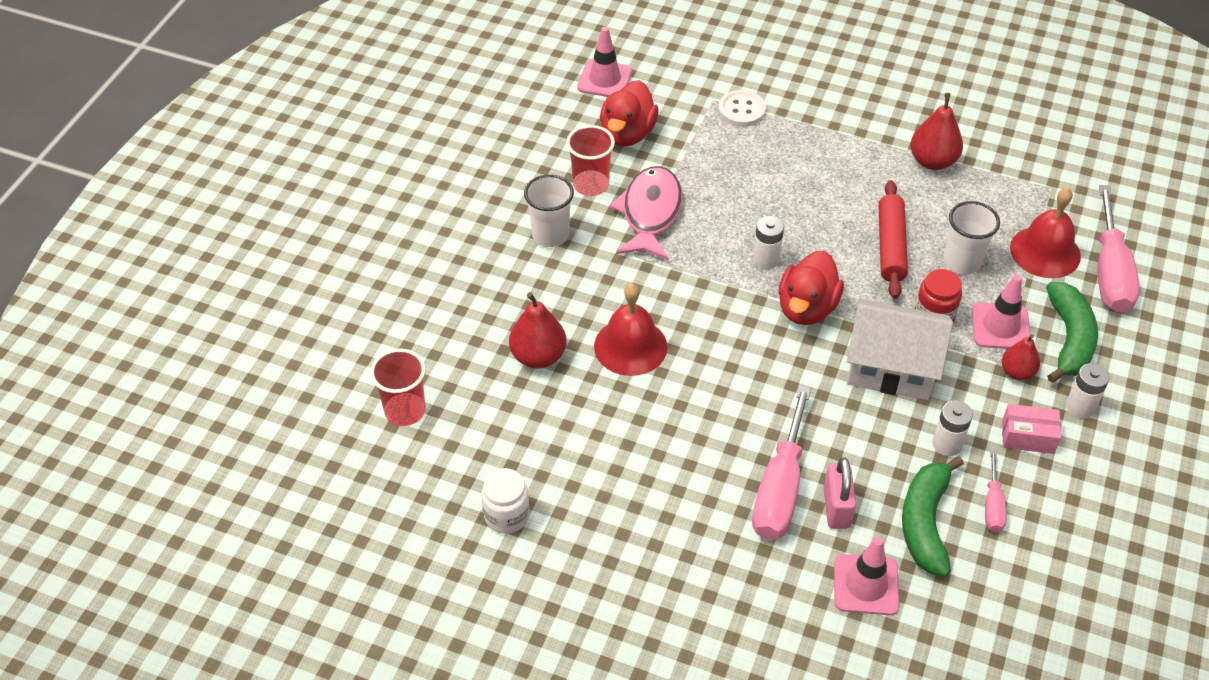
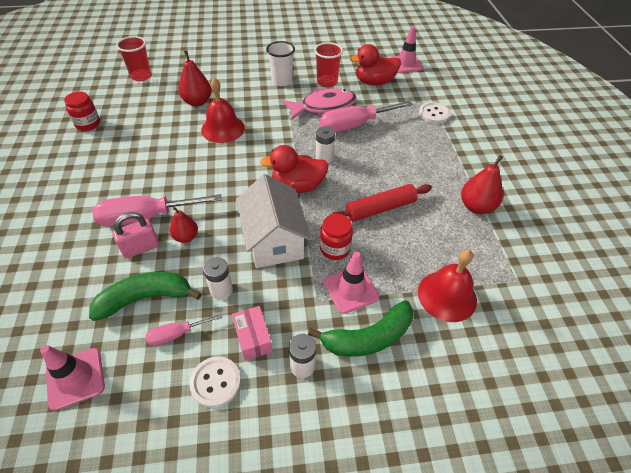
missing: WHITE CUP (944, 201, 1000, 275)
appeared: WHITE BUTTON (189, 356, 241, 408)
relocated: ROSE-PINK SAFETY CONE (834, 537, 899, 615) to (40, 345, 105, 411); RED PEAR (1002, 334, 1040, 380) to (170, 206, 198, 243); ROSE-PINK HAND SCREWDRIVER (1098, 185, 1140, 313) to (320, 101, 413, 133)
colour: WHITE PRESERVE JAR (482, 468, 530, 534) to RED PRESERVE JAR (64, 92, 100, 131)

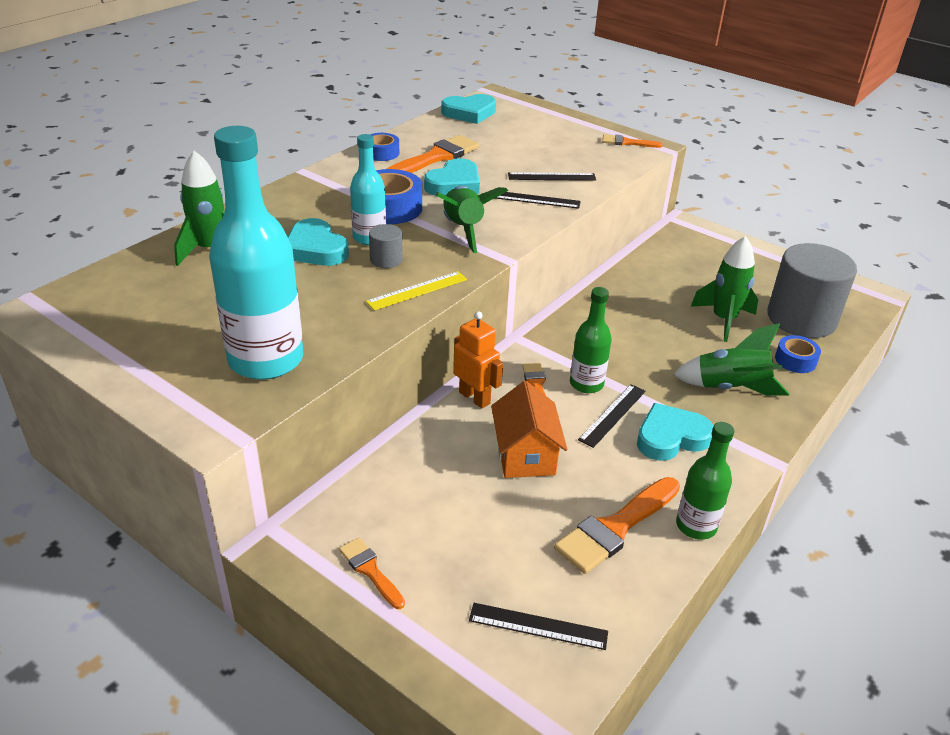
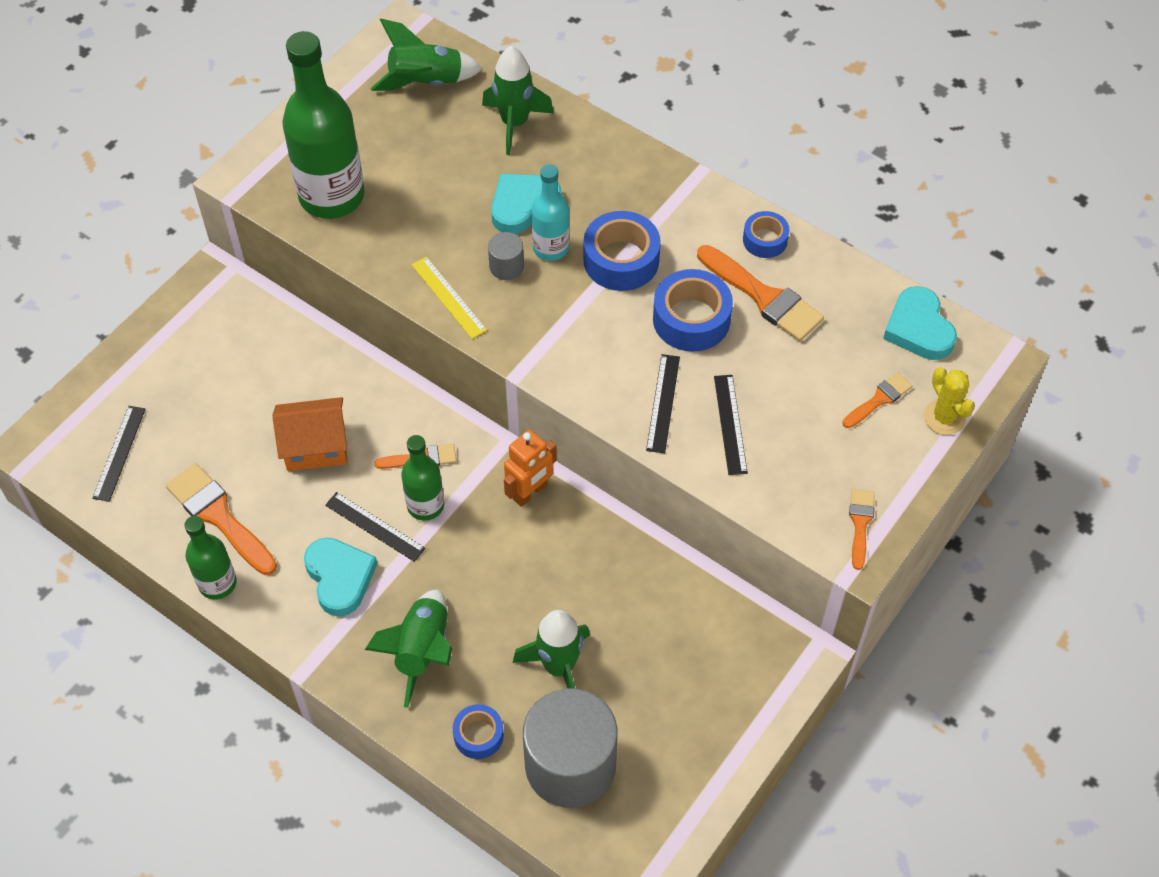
appeared: YELLOW SAGUARO CACTUS (924, 367, 975, 435)
relocated: LEAF-GREEN SPACESHIP (436, 186, 508, 253) to (371, 19, 483, 91); ORANGE-COLOURED ROBOT FIGURE (453, 311, 503, 408) to (504, 430, 557, 507); ORANGE-COLOURED PAINTBRUSH (339, 538, 405, 609) to (842, 372, 912, 428)
exchanged: TEAL HEART SHAPE (424, 158, 480, 196) to ROYAL BLUE STICKY TAPE (653, 269, 733, 352)
colour: TEAL DRINK BOTTLE (209, 126, 303, 380) to LEAF-GREEN DRINK BOTTLE (282, 31, 365, 219)

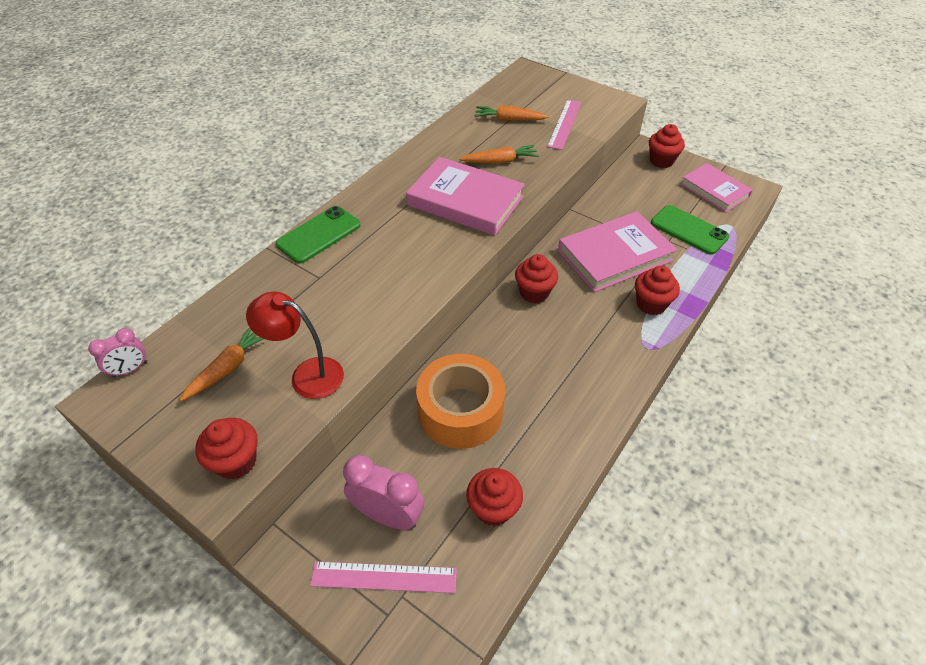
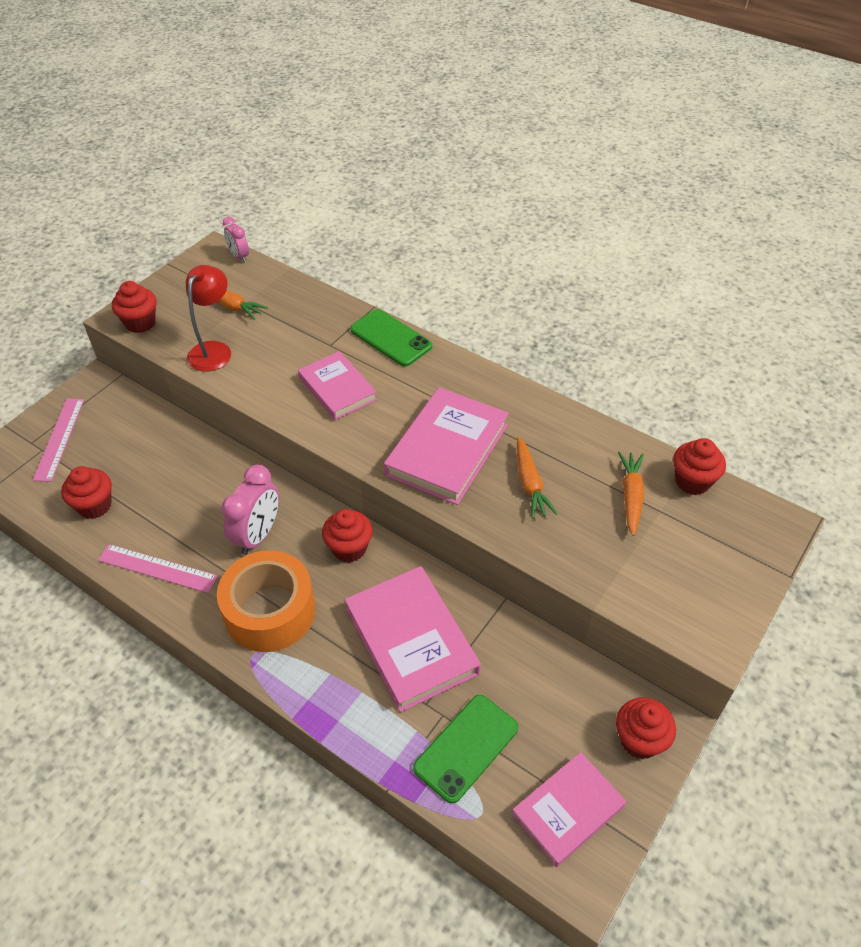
appeared: ROSE-PINK HARDCOVER (298, 351, 377, 420)
relocated: ROSE-PINK MEASURING STICK (547, 99, 581, 150) to (98, 544, 218, 593); ORANGE-COLOURED STICKY TAPE (416, 354, 505, 449) to (217, 550, 316, 652); ROSE-PINK CLOCK (343, 455, 424, 530) to (221, 464, 279, 555); RED MUFFIN (635, 266, 680, 315) to (673, 438, 726, 495)

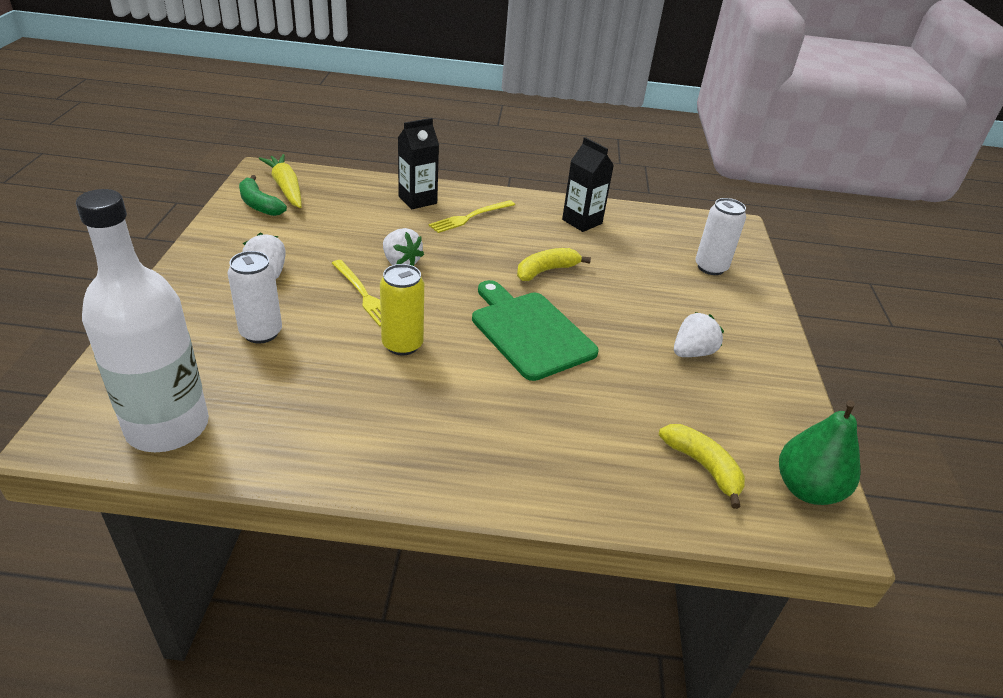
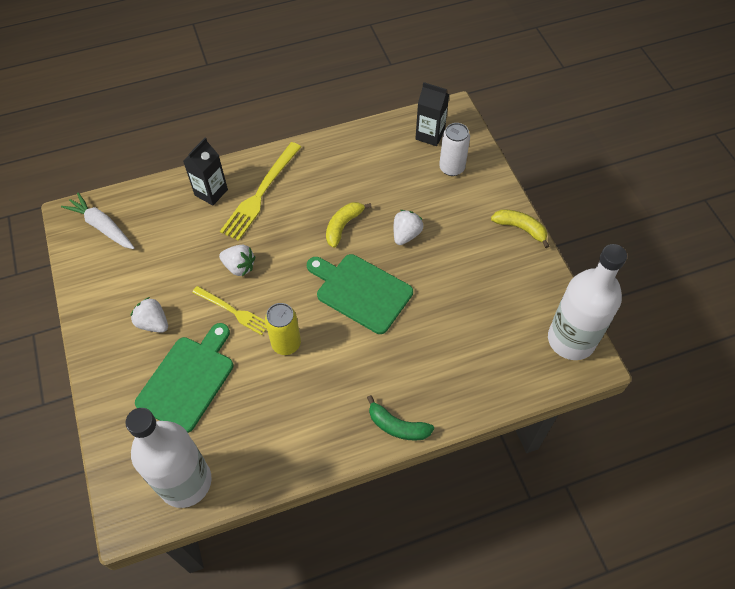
relocated: LEAF-GREEN TOY BANANA (239, 175, 287, 216) to (367, 395, 434, 441); WHITE STRAWBERRY (674, 312, 724, 357) to (393, 210, 423, 245); JET-BLACK CARTON (562, 137, 614, 232) to (415, 82, 449, 146); YELLOW TOY BANANA (659, 424, 745, 509) to (491, 210, 549, 248)
exchanged: WHITE SODA CAN (228, 251, 282, 344) to LEAF-GREEN BREAD BOARD (135, 323, 233, 433); LEAF-GREEN PEAR (779, 400, 860, 505) to WHITE DRINK BOTTLE (548, 244, 627, 360)
colour: YELLOW ROOT VEGETABLE (258, 154, 302, 208) to WHITE ROOT VEGETABLE (61, 193, 135, 249)
size: YELLOW FORK (429, 200, 515, 233) = (220, 142, 301, 241) x1.60

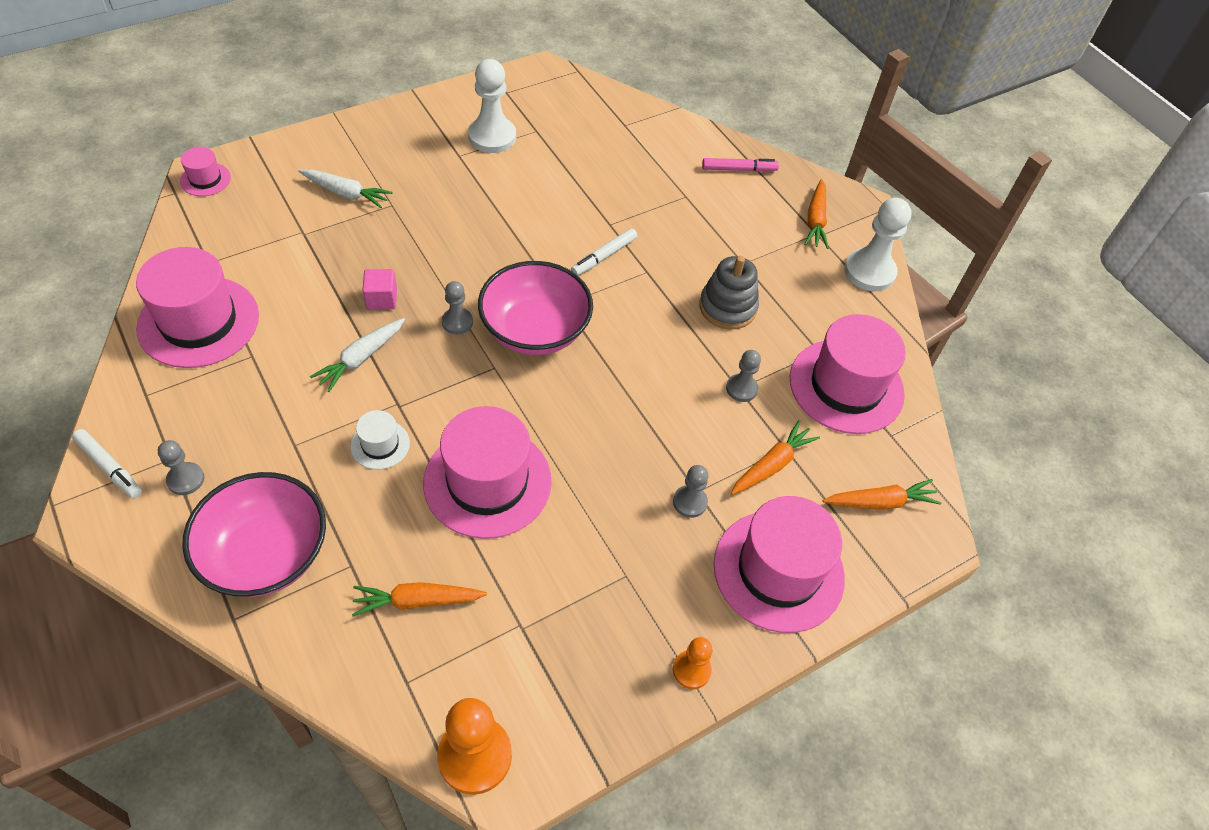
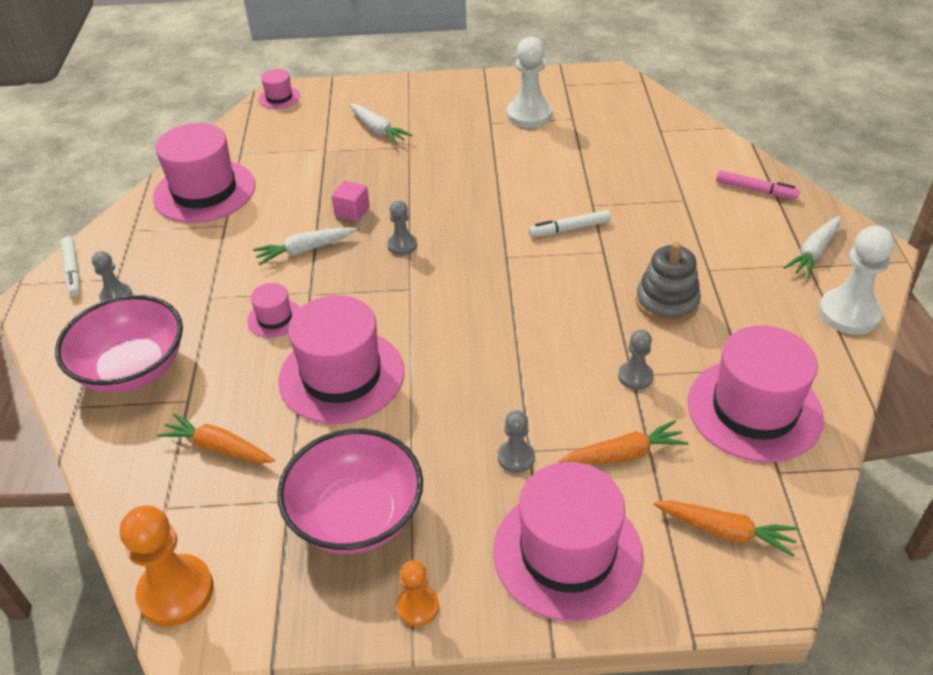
relocated: ROSE-PINK DEEP DISH (478, 261, 593, 355) to (277, 429, 423, 554)
colour: WHITE HAT (350, 410, 410, 470) to ROSE-PINK HAT (247, 283, 300, 338); ORANGE-COLOURED ROOT VEGETABLE (804, 179, 829, 249) to WHITE ROOT VEGETABLE (784, 216, 841, 278)

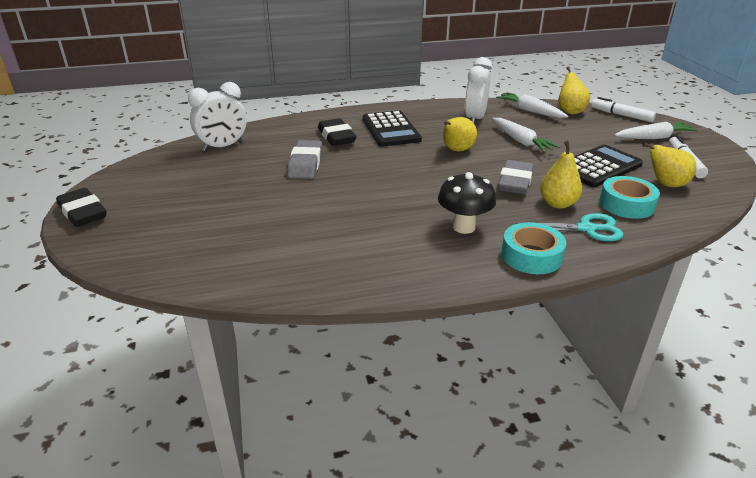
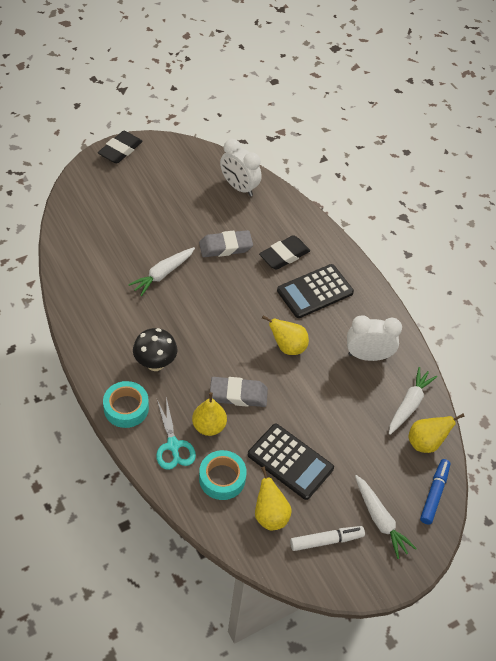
relocated: WHITE ROOT VEGETABLE (492, 118, 560, 153) to (128, 247, 195, 296)
colour: WHITE MARKER (591, 97, 656, 122) to ROYAL BLUE MARKER (420, 459, 451, 525)

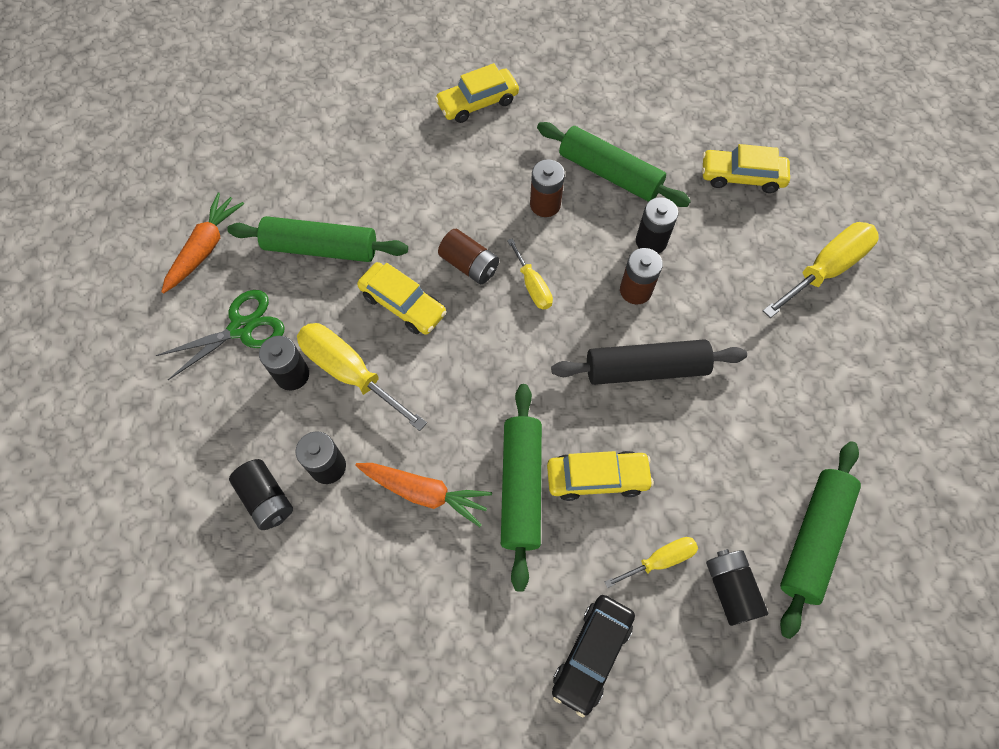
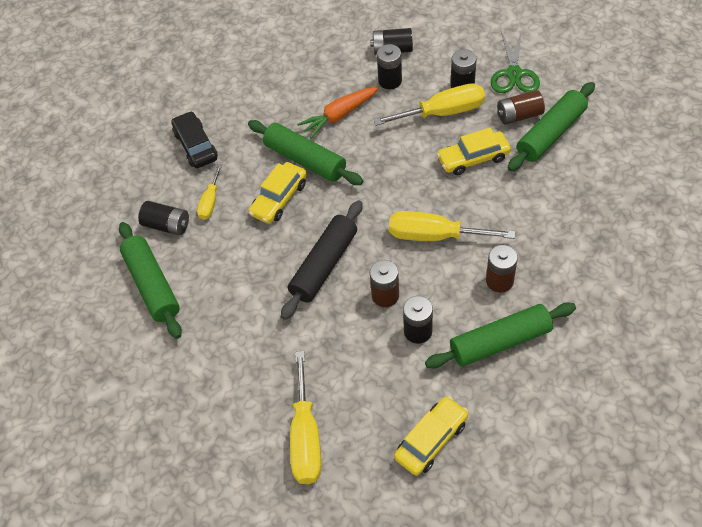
missing: ORANGE-COLOURED ROOT VEGETABLE (161, 192, 244, 293); YELLOW AUTOMOBILE (435, 63, 519, 123)
relocated: RUSSET AA BATTERY (438, 229, 499, 284) to (497, 90, 545, 125)
size: YELLOW HAND SCREWDRIVER (507, 239, 553, 310) = (389, 211, 515, 241) x1.77

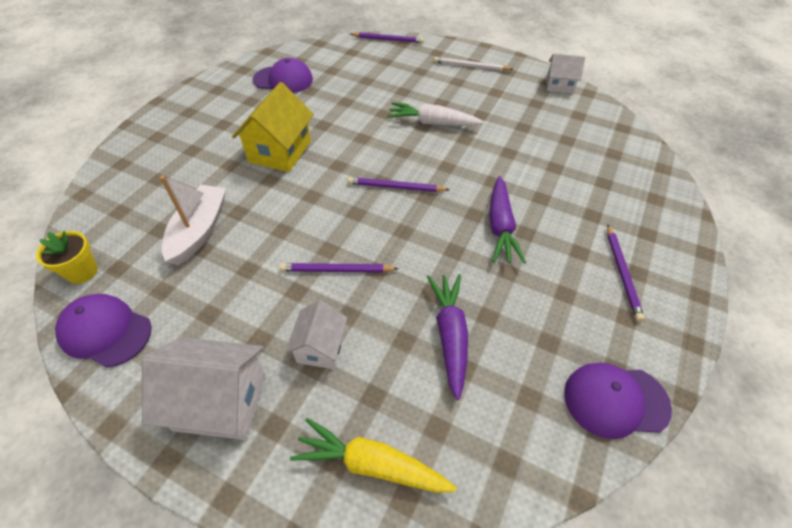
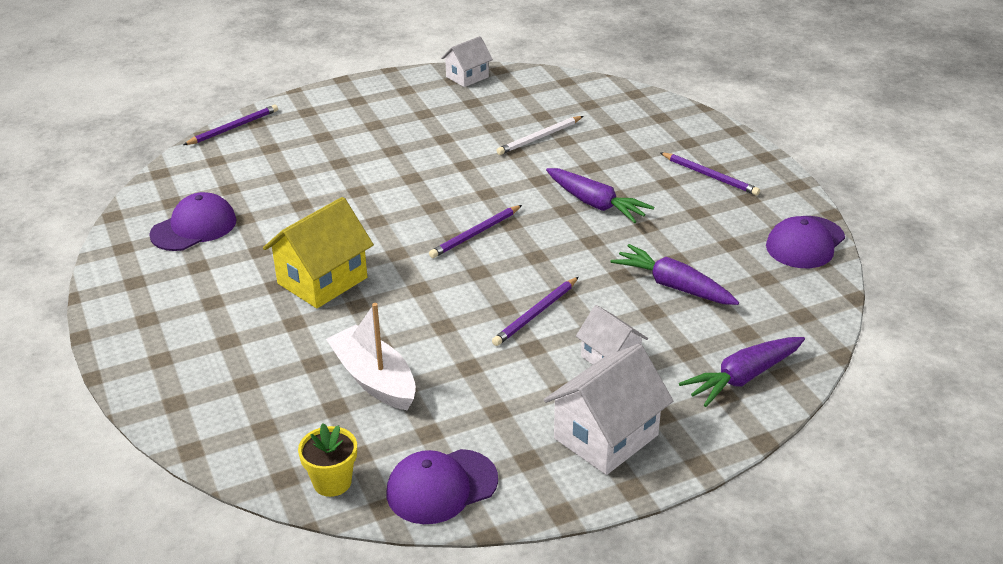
missing: WHITE ROOT VEGETABLE (387, 102, 484, 126)
relocated: WHITE PENCIL (434, 57, 513, 71) to (497, 116, 583, 155)
colour: YELLOW ROOT VEGETABLE (290, 418, 457, 493) to PURPLE ROOT VEGETABLE (679, 337, 805, 407)
spun: YELLOW TOY HOUSE (232, 82, 314, 172) = (263, 197, 374, 308) 75 degrees clockwise

